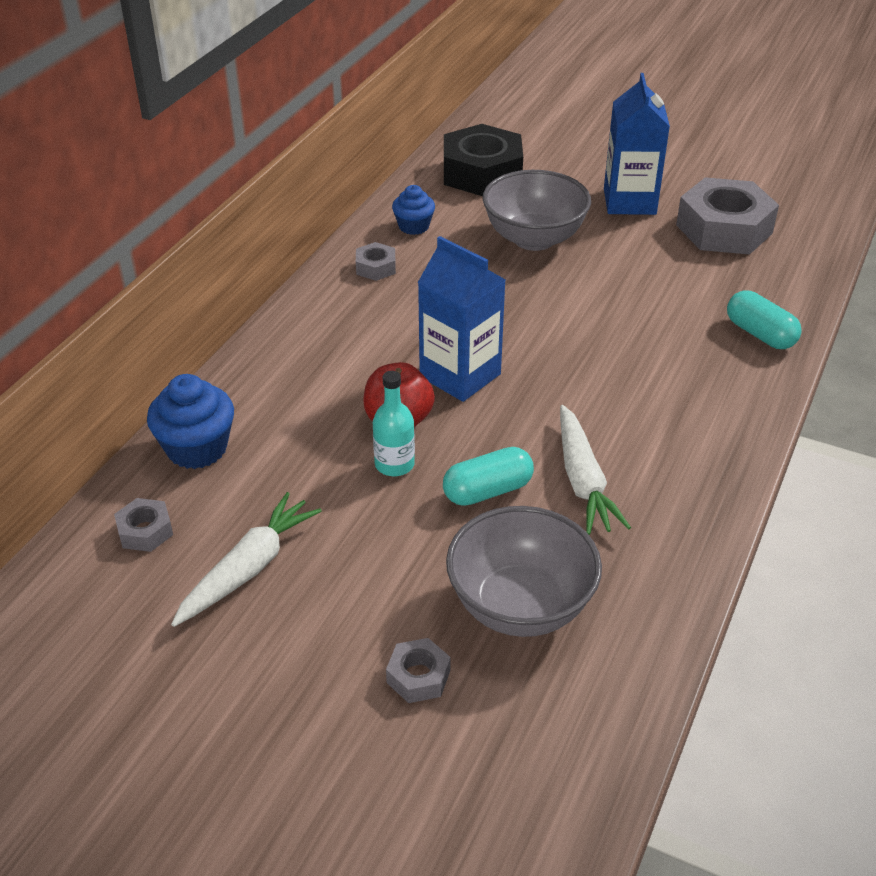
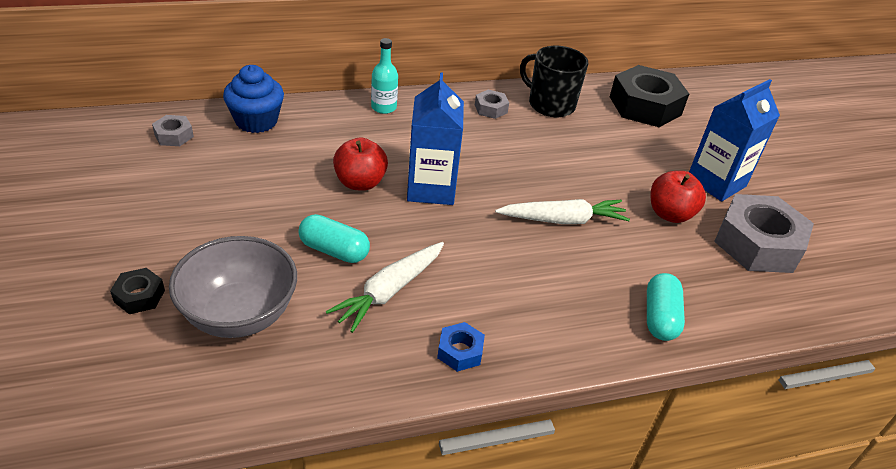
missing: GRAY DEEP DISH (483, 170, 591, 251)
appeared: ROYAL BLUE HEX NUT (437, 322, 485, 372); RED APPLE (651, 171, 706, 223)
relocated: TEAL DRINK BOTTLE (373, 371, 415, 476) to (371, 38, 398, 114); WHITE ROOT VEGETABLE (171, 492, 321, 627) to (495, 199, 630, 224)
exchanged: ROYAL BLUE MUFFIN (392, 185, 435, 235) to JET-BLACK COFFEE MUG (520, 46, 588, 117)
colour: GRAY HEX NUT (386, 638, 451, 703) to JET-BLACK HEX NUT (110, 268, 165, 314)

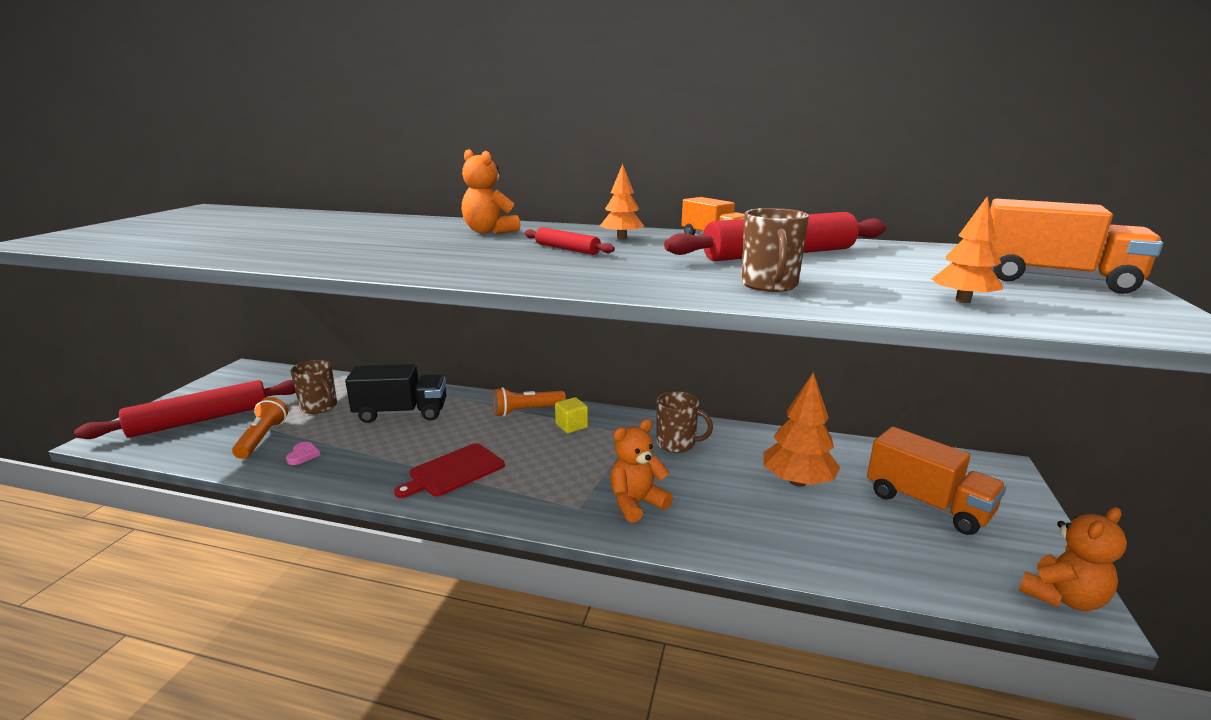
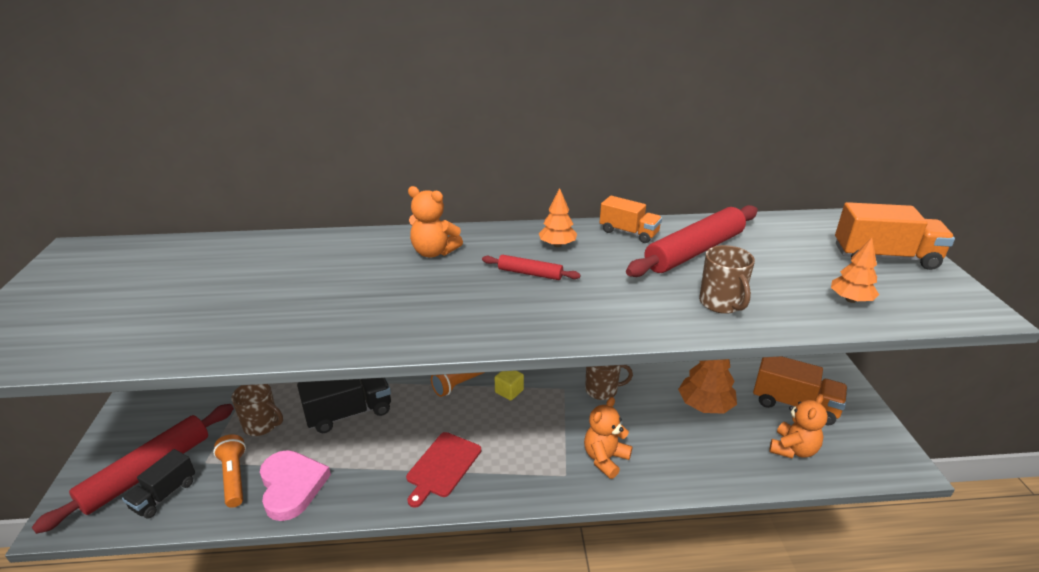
appeared: JET-BLACK TRUCK (122, 449, 195, 519)
relocated: ORANGE-COLOURED TEDDY (1019, 507, 1127, 611) to (769, 394, 828, 459)
size: ROSE-PINK HEART SHAPE (286, 442, 320, 465) = (260, 450, 331, 521) x2.41

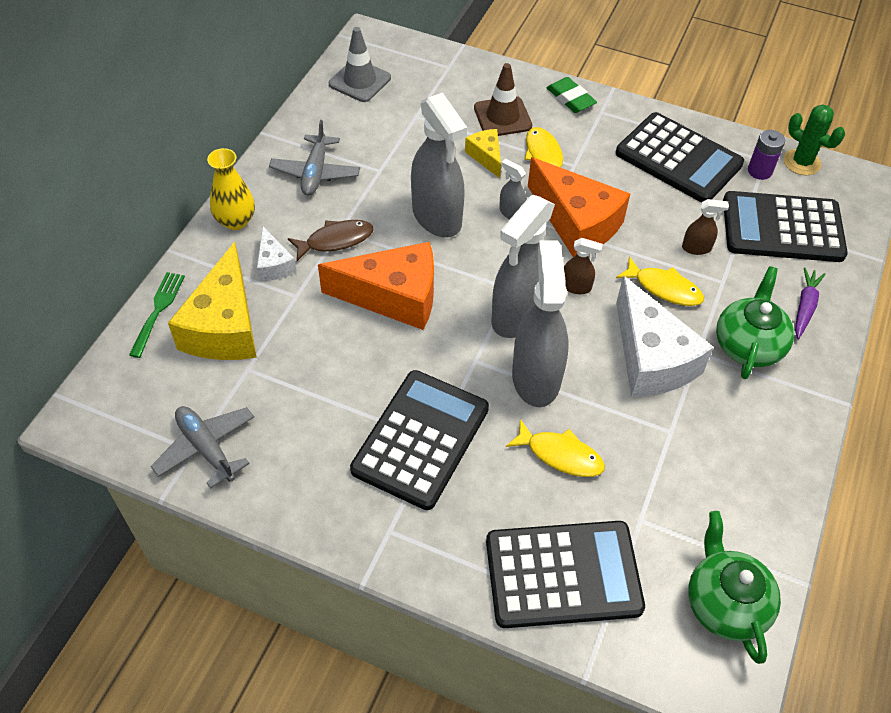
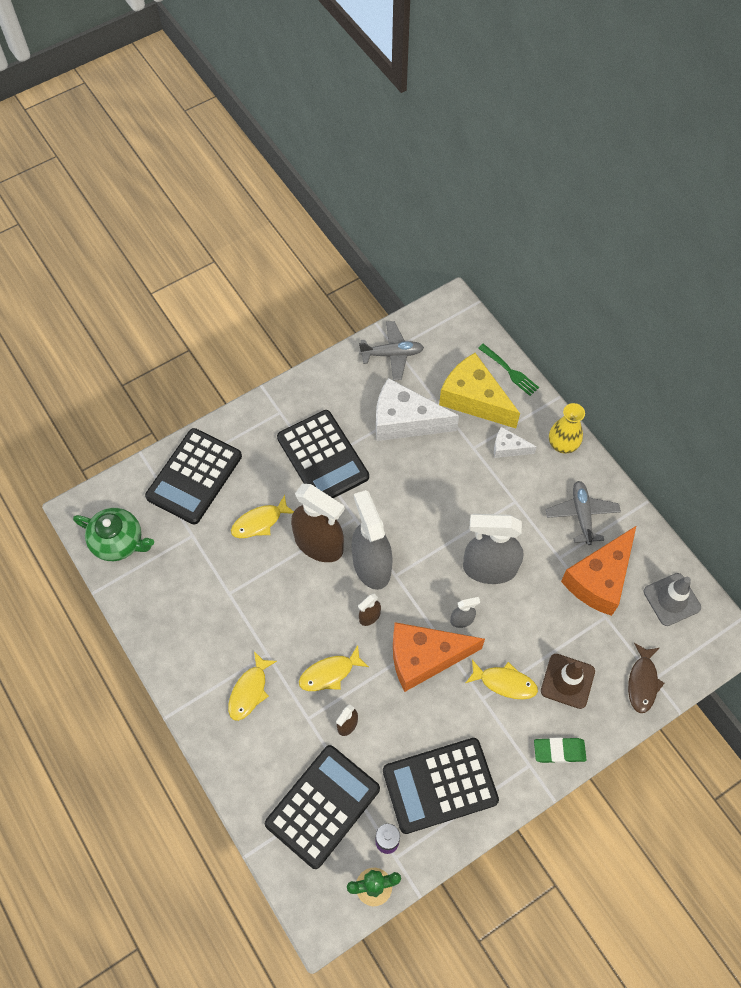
missing: YELLOW CHEESE (465, 129, 501, 178); PURPLE ROOT VEGETABLE (795, 267, 826, 339)
relocated: WHITE CHEESE (616, 276, 714, 398) to (376, 378, 459, 441); ORANGE-COLOURED CHEESE (318, 242, 434, 330) to (561, 526, 636, 616); RUSSET FISH FIGURE (288, 220, 374, 261) to (628, 643, 665, 713)
exchanged: LEAF-GREEN TEA POT (716, 266, 794, 379) to YELLOW FISH FIGURE (228, 651, 277, 721)
colour: GRAY SPRAYER (512, 240, 569, 407) to RUSSET SPRAYER (291, 484, 345, 562)
spun: GRAY PLANE (269, 120, 360, 196) = (546, 481, 621, 545) 45 degrees clockwise

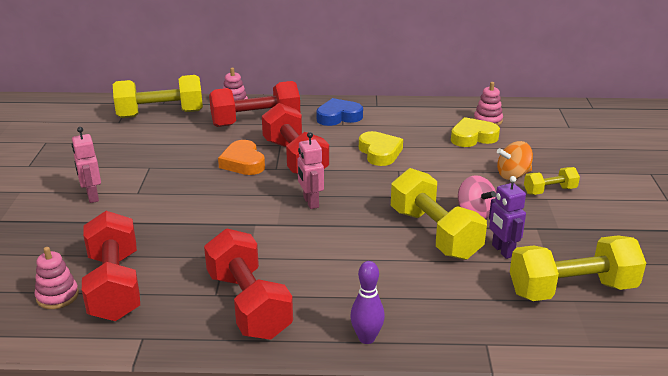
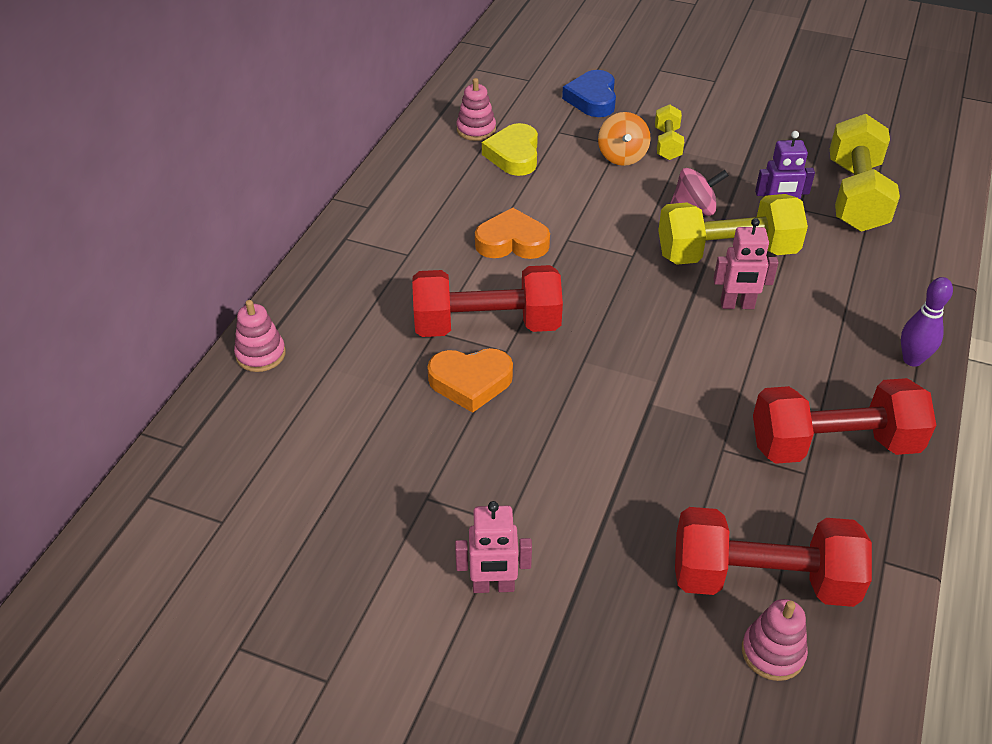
missing: YELLOW FREE WEIGHT (113, 75, 203, 118); RED FREE WEIGHT (209, 81, 300, 127)
relocated: ROYAL BLUE HEART SHAPE (316, 98, 363, 126) to (562, 70, 616, 117); ROSE-PINK ROBOT FIGURE (297, 132, 324, 209) to (714, 218, 778, 309)
colour: YELLOW HEART SHAPE (359, 131, 403, 166) to ORANGE-COLOURED HEART SHAPE (475, 208, 550, 259)

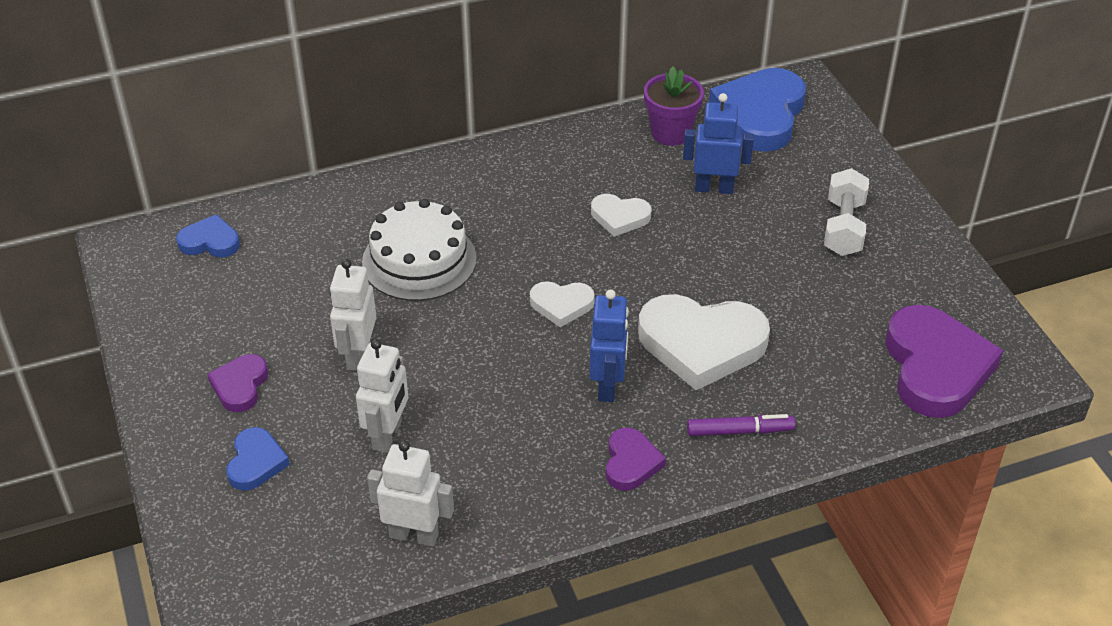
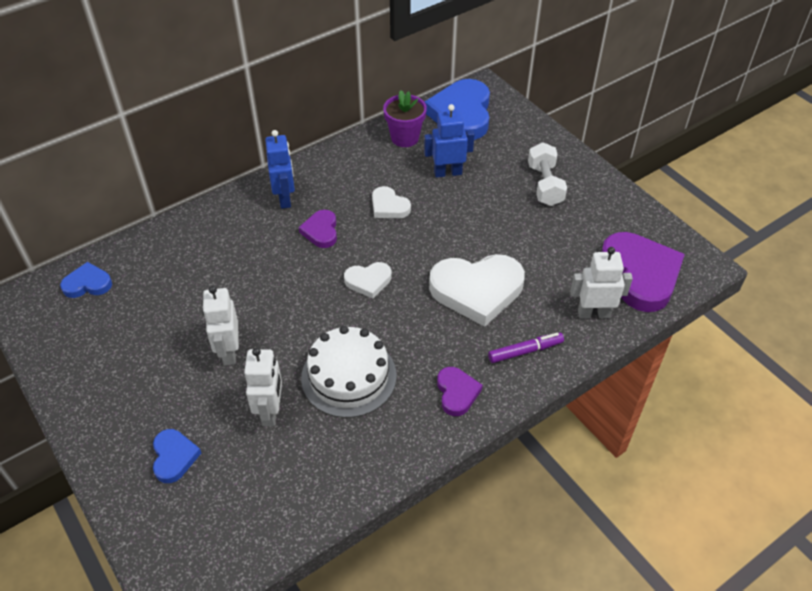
relocated: ROYAL BLUE ROBOT FIGURE (590, 289, 629, 402) to (265, 130, 295, 209); PURPLE HEART SHAPE (207, 354, 268, 412) to (299, 210, 337, 248); WHITE CAKE (362, 199, 477, 301) to (301, 326, 397, 418); WHITE ROBOT FIGURE (367, 440, 454, 547) to (570, 247, 633, 319)
spun: WHITE HEART SHAPE (591, 194, 651, 237) = (372, 186, 411, 218) 45 degrees clockwise

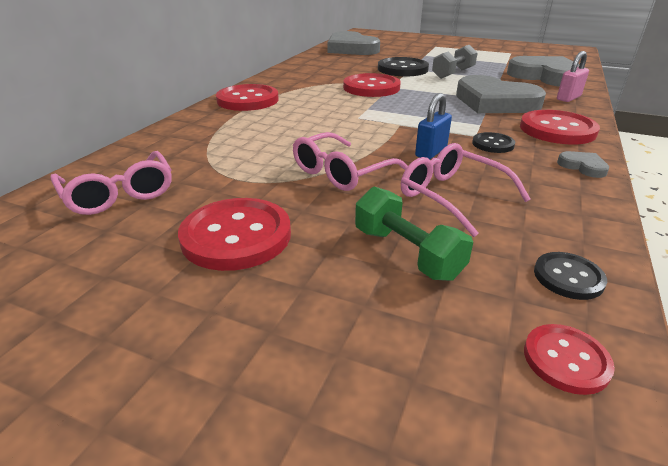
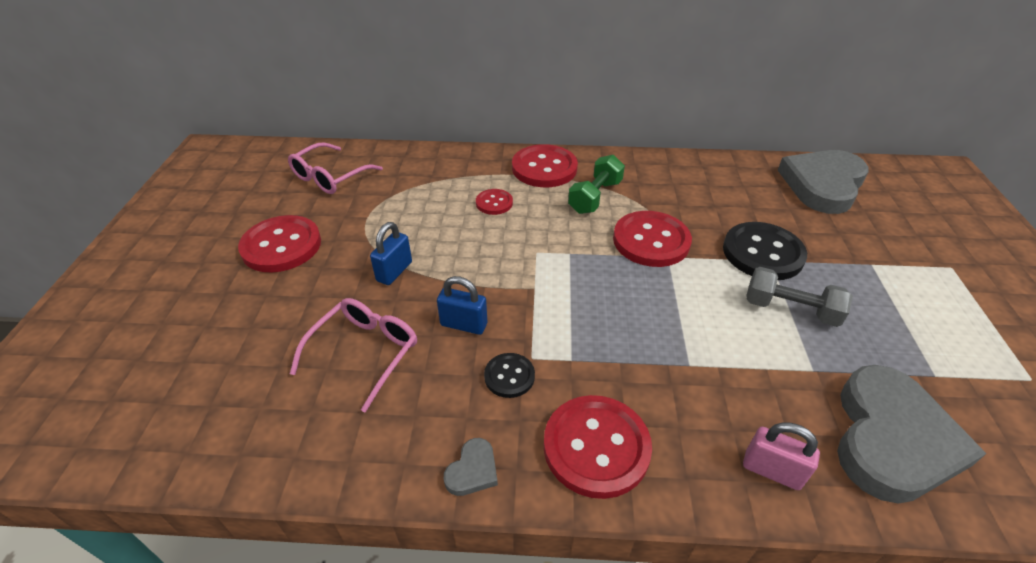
missing: GRAY HEART SHAPE (456, 75, 546, 113); JET-BLACK BUTTON (534, 252, 607, 300)
relocated: RED BUTTON (524, 324, 615, 395) to (476, 189, 513, 215); LEAF-GREEN FREE WEIGHT (355, 186, 473, 281) to (568, 155, 625, 214)
exchanged: ROSE-PINK EYEGLASSES (293, 132, 408, 191) to ROYAL BLUE LOCK (370, 222, 412, 285)

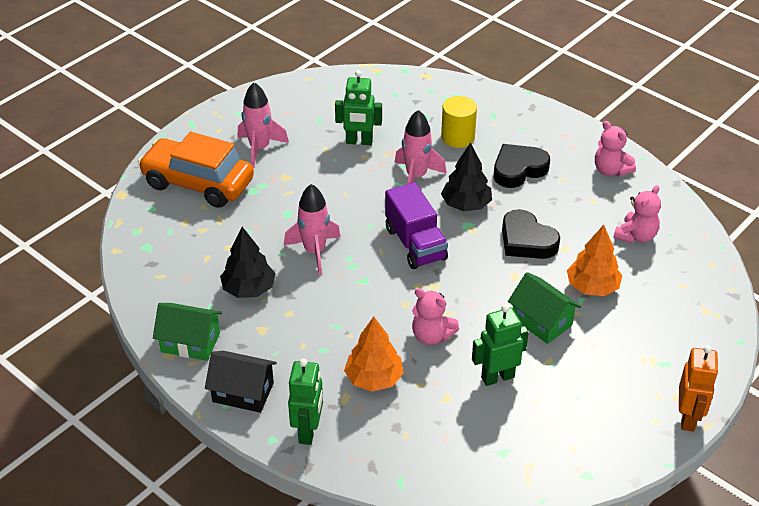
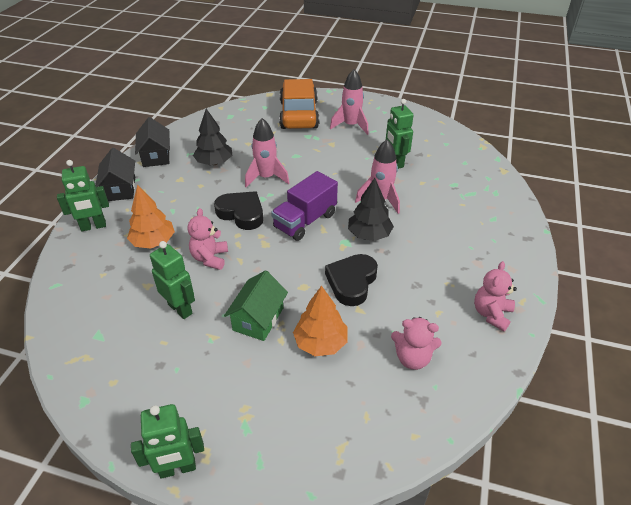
missing: YELLOW SOLID CYLINDER (441, 96, 477, 148)
relocated: JET-BLACK HEART SHAPE (494, 144, 550, 188) to (214, 191, 263, 230)
colour: ORANGE-COLOURED ROBOT FIGURE (679, 345, 718, 432) to LEAF-GREEN ROBOT FIGURE (131, 404, 204, 479); LEAF-GREEN TOY HOUSE (153, 303, 222, 361) to JET-BLACK TOY HOUSE (135, 117, 170, 167)

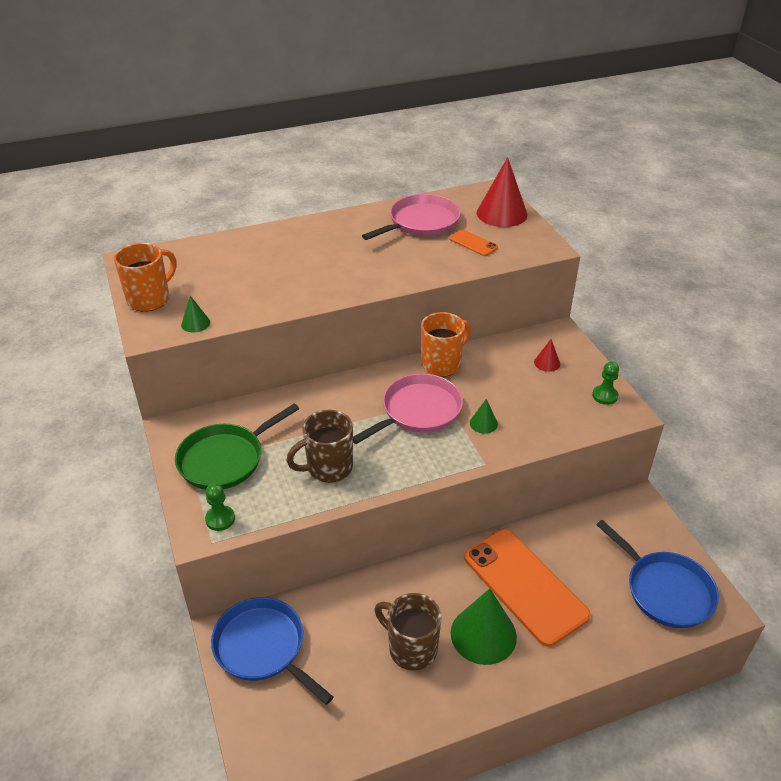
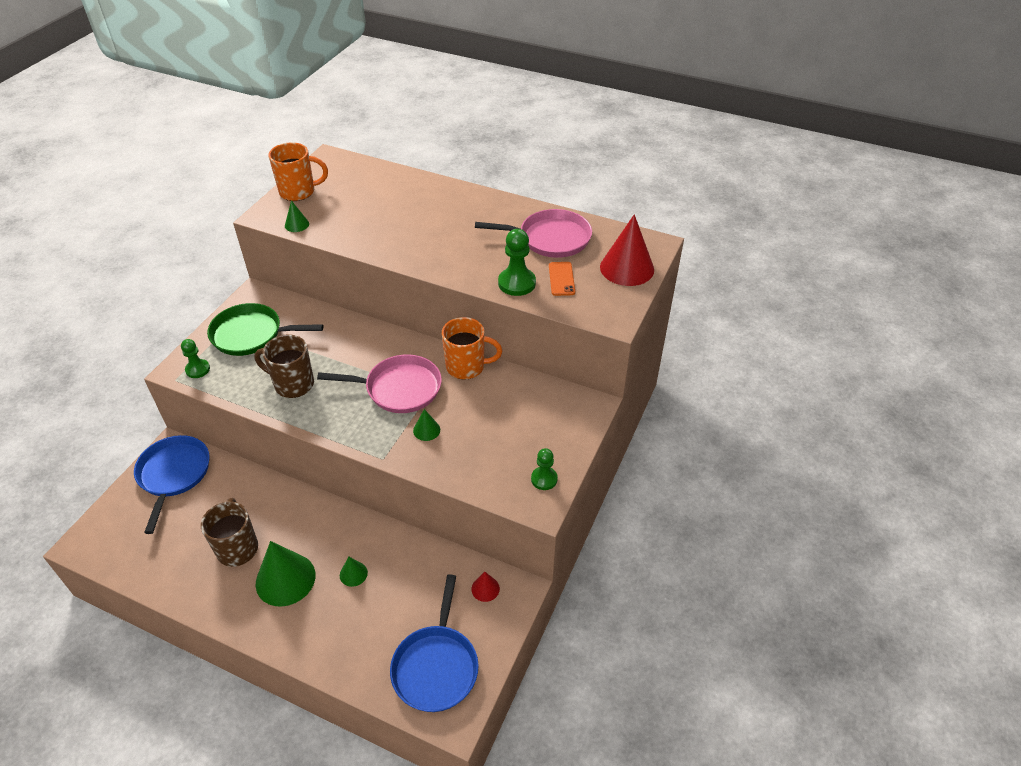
appeared: LEAF-GREEN PAWN (498, 229, 536, 296)
relocated: RED CONE (534, 339, 560, 372) to (471, 572, 500, 602)
exchanged: ORANGE-COLOURED SMARTPHONE (464, 529, 591, 647) to LEAF-GREEN CONE (340, 557, 368, 587)

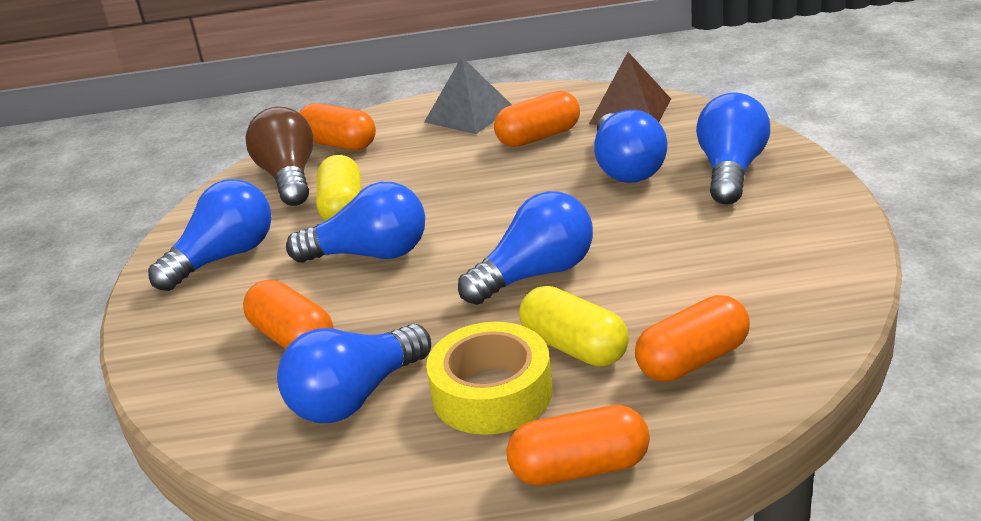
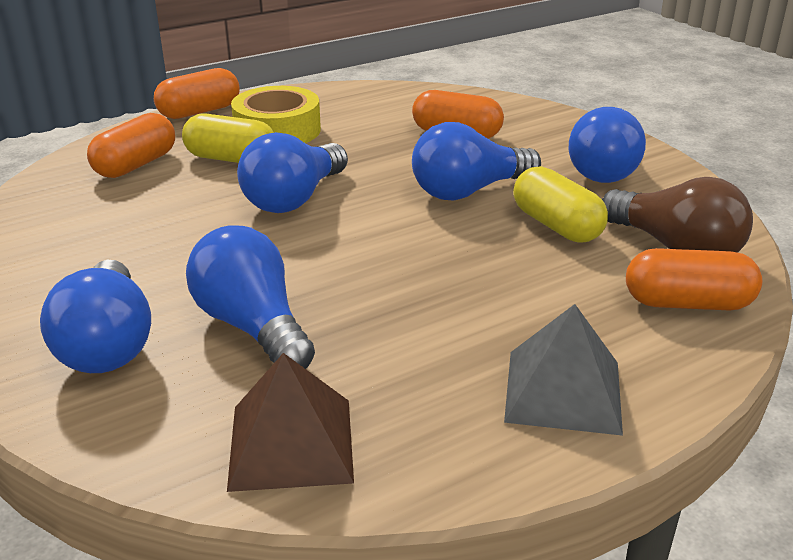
missing: ROYAL BLUE LIGHTBULB (277, 324, 431, 423); ORANGE-COLOURED PILL (494, 91, 580, 147)

